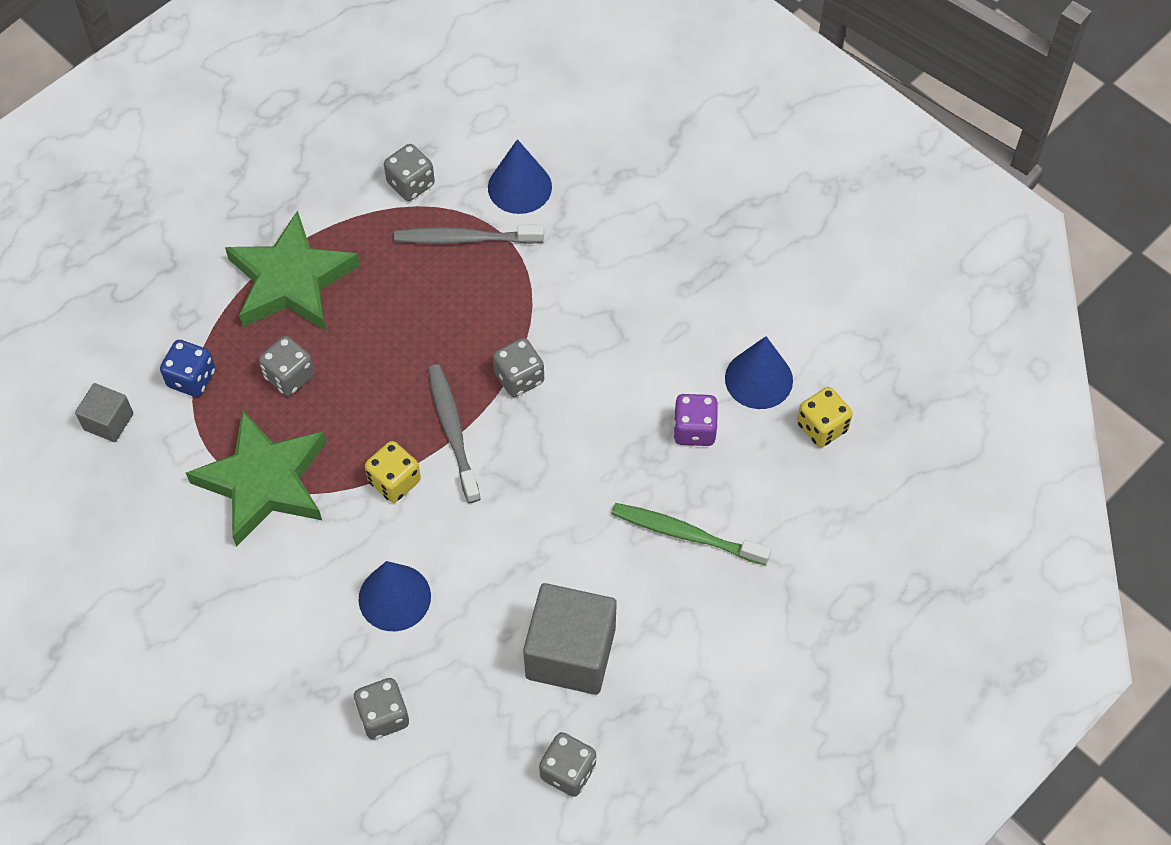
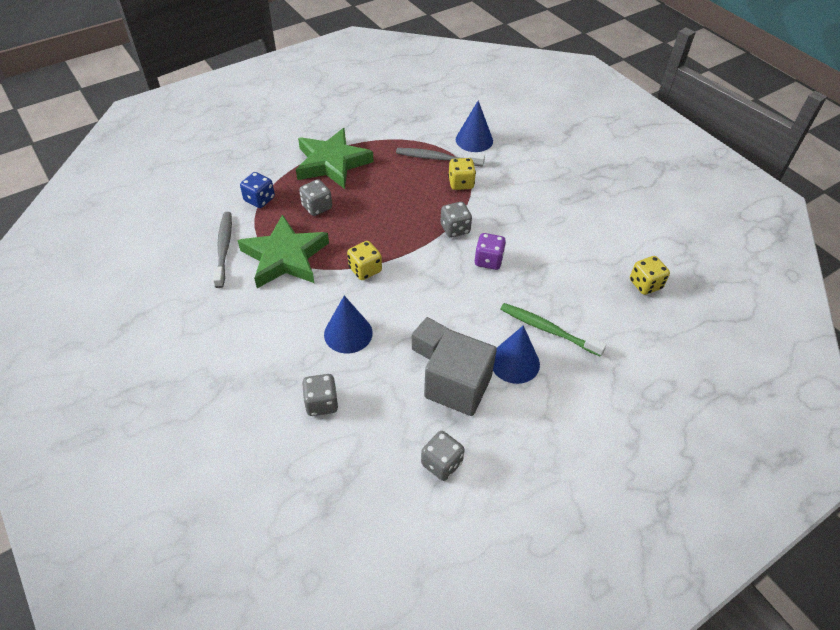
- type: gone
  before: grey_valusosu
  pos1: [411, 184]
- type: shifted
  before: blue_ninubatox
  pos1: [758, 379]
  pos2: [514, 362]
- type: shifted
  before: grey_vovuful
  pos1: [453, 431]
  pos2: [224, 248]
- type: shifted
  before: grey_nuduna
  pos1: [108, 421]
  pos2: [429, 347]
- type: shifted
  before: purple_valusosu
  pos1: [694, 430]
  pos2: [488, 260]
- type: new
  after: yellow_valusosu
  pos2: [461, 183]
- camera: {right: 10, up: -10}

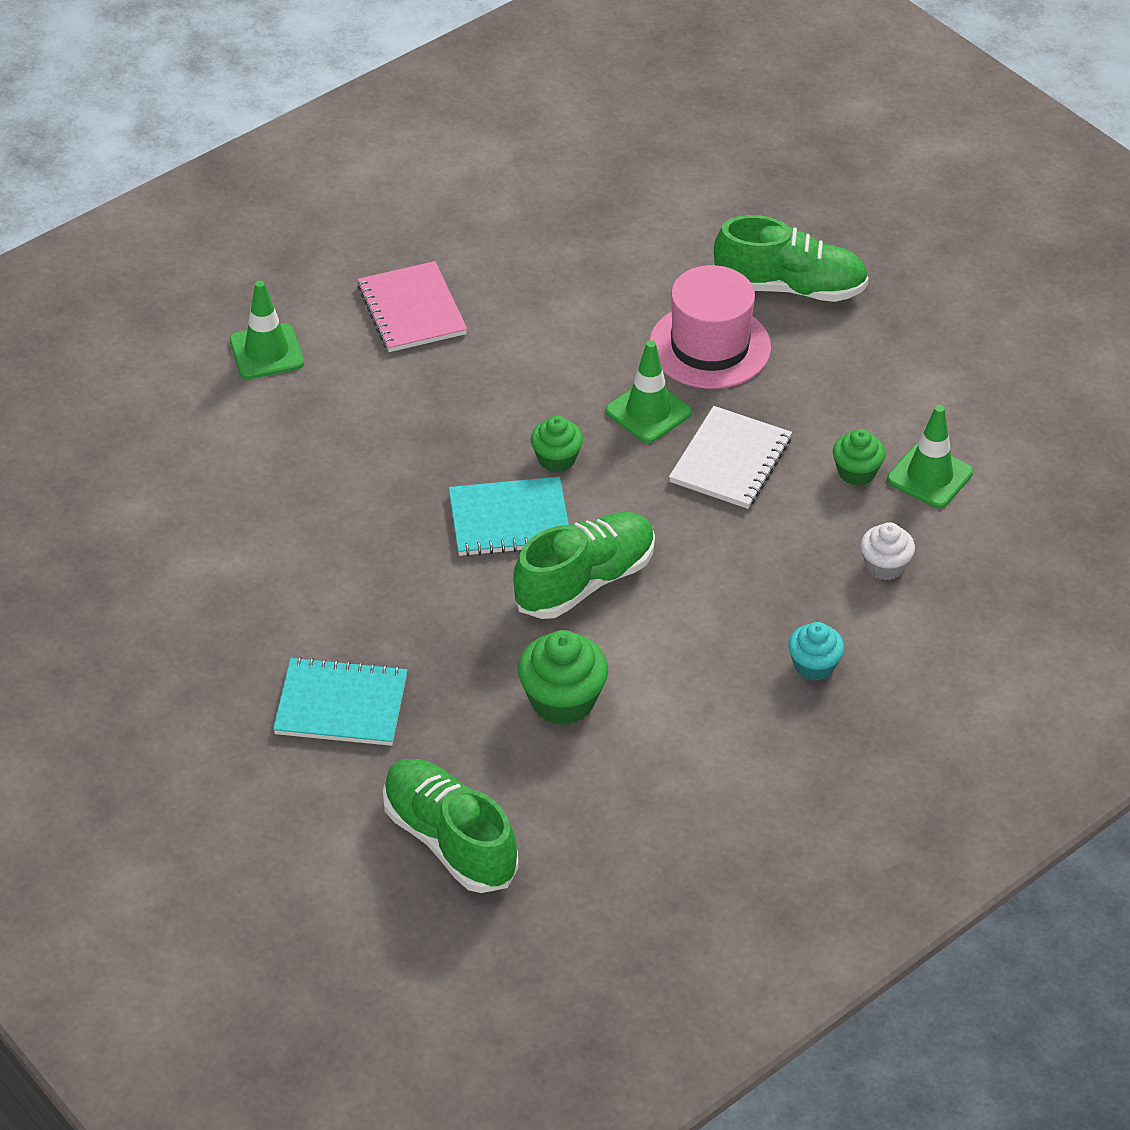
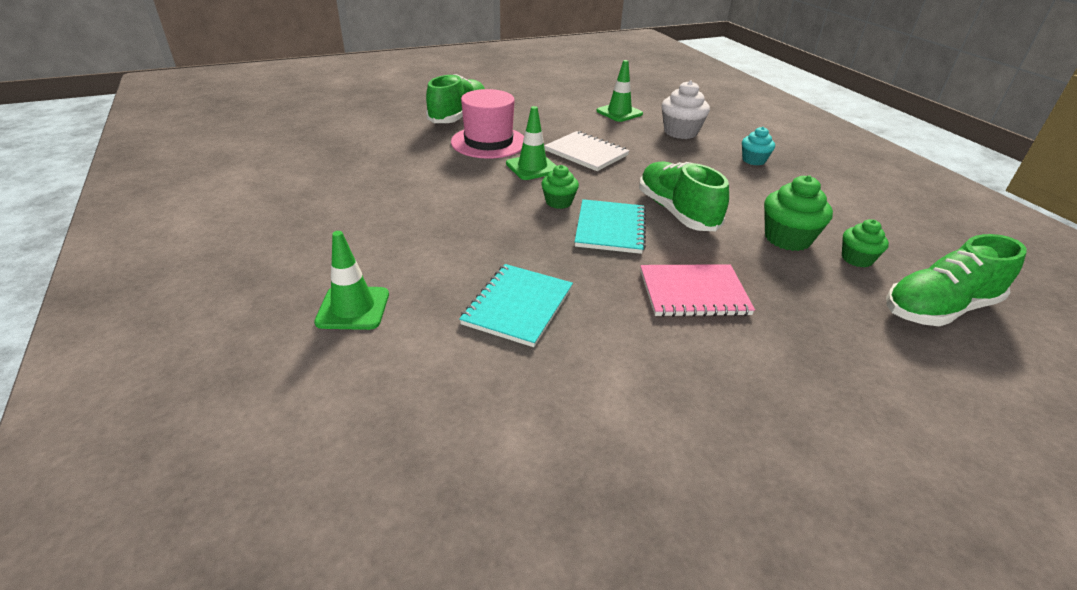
- type: shifted
  before: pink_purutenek
  pos1: [412, 310]
  pos2: [693, 292]
- type: shifted
  before: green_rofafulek
  pos1: [856, 472]
  pos2: [857, 259]
- type: scaled
  before: white_rofafulek
  pos1: [885, 566]
  pos2: [680, 132]
  scale: 1.59
- type: shifted
  before: turquoise_purutenek
  pos1: [341, 705]
  pos2: [518, 306]
- camera: {right: -75, up: -10}

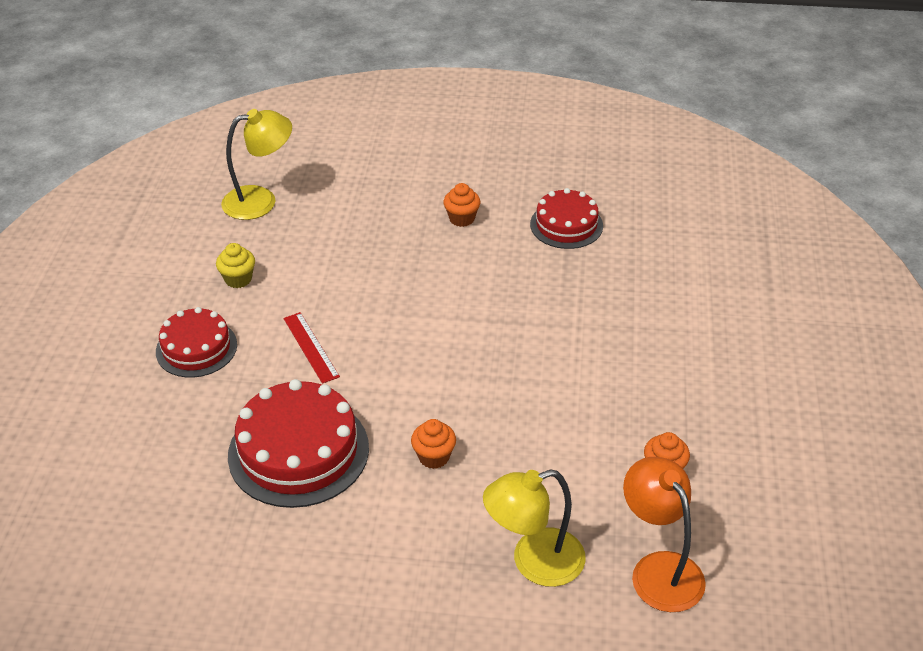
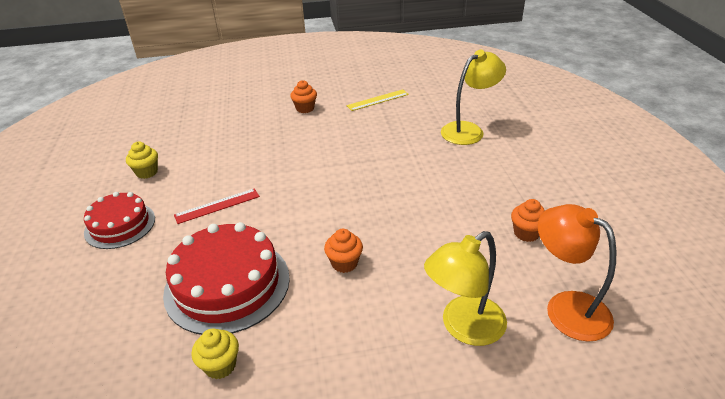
- type: shifted
  before: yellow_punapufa
  pos1: [260, 200]
  pos2: [469, 130]
- type: swapped
  before: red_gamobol
  after: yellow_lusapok
  pos1: [566, 225]
  pos2: [378, 100]
- type: rotated
  before: red_lusapok
  pos1: [311, 347]
  pos2: [217, 206]
  turn: -75
- type: new
  after: yellow_rofafulek
  pos2: [220, 365]
- camera: {right: -15, up: -5}

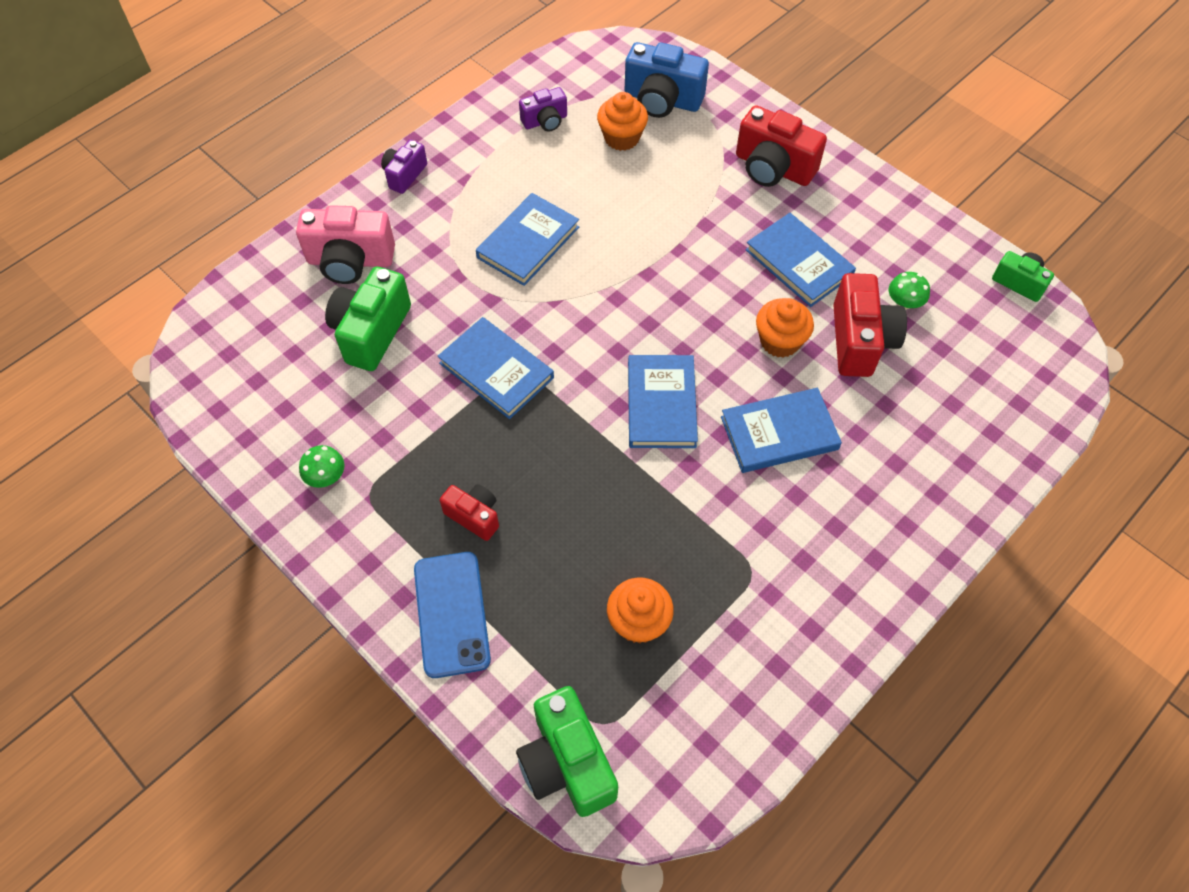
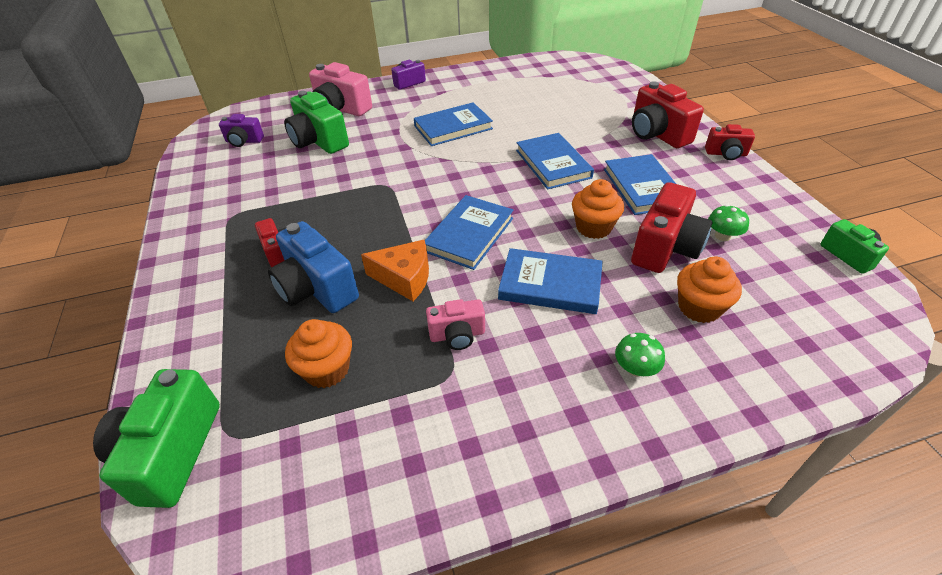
- type: shifted
  before: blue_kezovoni
  pos1: [662, 100]
  pos2: [316, 289]
- type: shifted
  before: purple_kezovoni
  pos1: [545, 121]
  pos2: [244, 141]
- type: shifted
  before: orange_rofafulek
  pos1: [621, 138]
  pos2: [699, 307]
- type: rotated
  before: green_kezovoni
  pos1: [371, 332]
  pos2: [319, 141]
  turn: -90
- type: shifted
  before: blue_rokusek
  pos1: [496, 370]
  pos2: [553, 164]
- type: shifted
  before: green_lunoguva
  pos1: [326, 476]
  pos2: [635, 368]
- type: gone
  before: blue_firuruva
  pos1: [452, 614]
- type: new
  after: red_kezovoni
  pos2: [726, 154]
- type: new
  after: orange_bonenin
  pos2: [404, 278]
- type: new
  after: pink_kezovoni
  pos2: [457, 335]
- camera: {right: 30, up: -15}

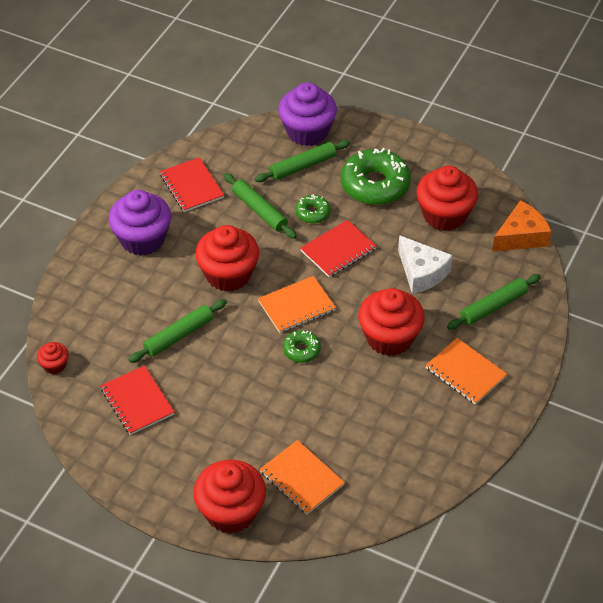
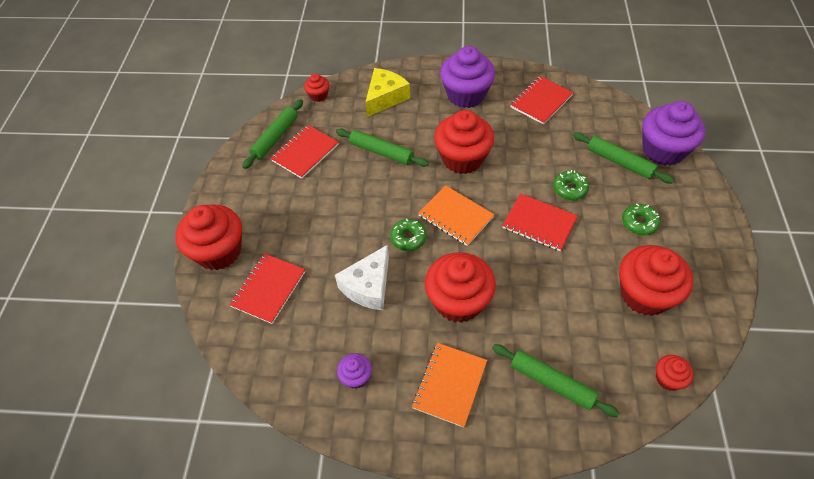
- type: scaled
  before: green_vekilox
  pos1: [375, 185]
  pos2: [639, 223]
  scale: 0.5
- type: shifted
  before: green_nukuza
  pos1: [259, 210]
  pos2: [275, 137]
- type: swapped
  before: orange_bonenin
  after: red_rofafulek
  pos1: [521, 236]
  pos2: [668, 378]
- type: shifted
  before: white_bonenin
  pos1: [421, 272]
  pos2: [368, 286]
- type: repainted
  before: orange_purutenek
  after: red_purutenek
  pos1: [301, 478]
  pos2: [268, 289]
- type: new
  after: yellow_bonenin
  pos2: [385, 98]
- type: new
  after: purple_rofafulek
  pos2: [356, 377]
- camera: {right: 70, up: 5}

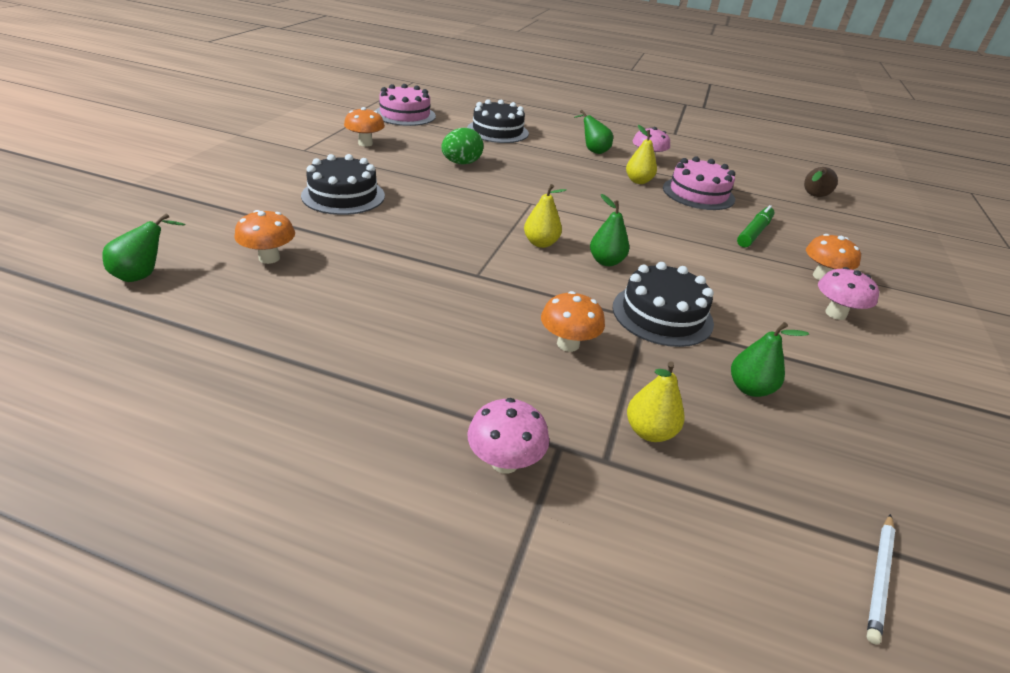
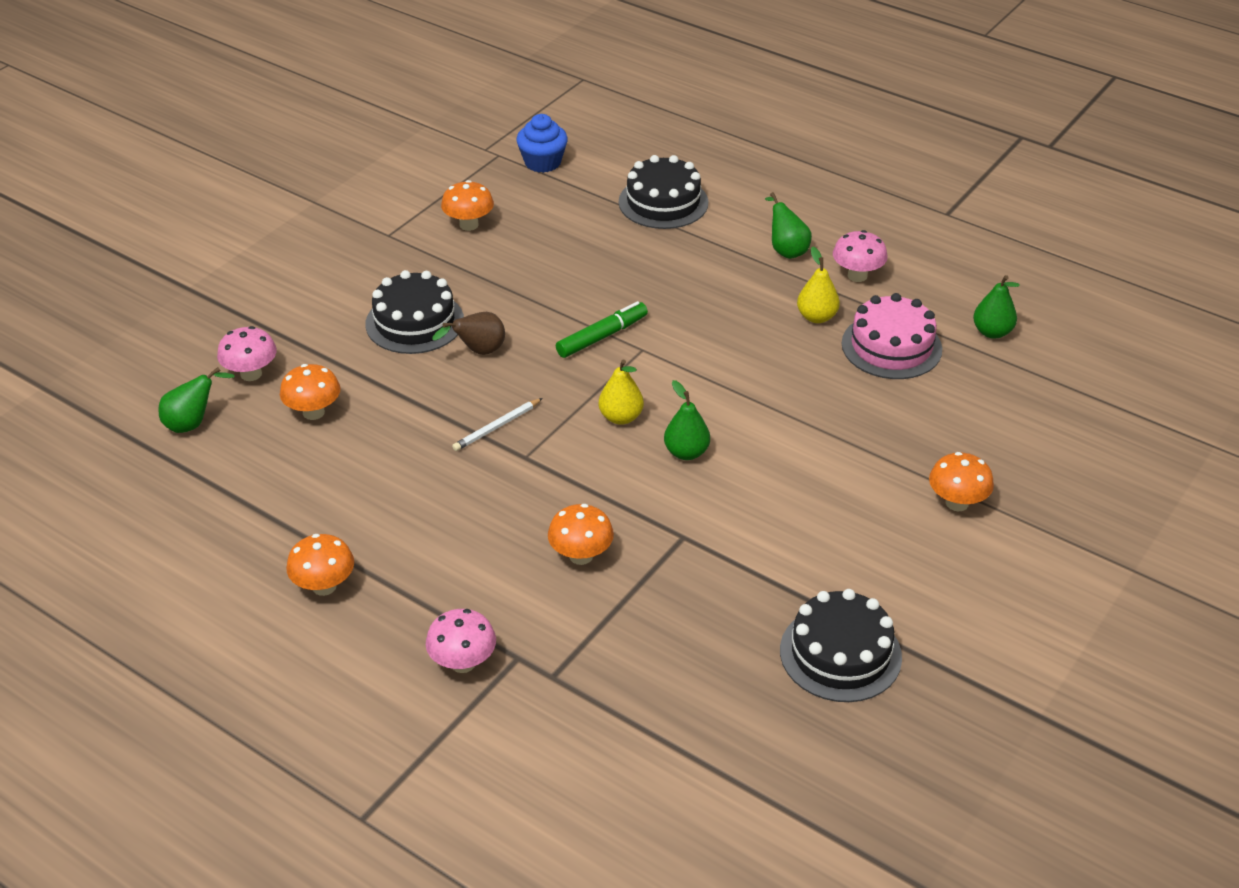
- type: swapped
  before: pink_gamobol
  after: blue_rofafulek
  pos1: [405, 115]
  pos2: [542, 162]
- type: gone
  before: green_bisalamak
  pos1: [461, 163]
- type: shifted
  before: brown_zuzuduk
  pos1: [813, 196]
  pos2: [478, 351]
- type: shifted
  before: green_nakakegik
  pos1: [754, 232]
  pos2: [602, 336]
- type: shifted
  before: black_gamobol
  pos1: [662, 315]
  pos2: [840, 653]
- type: shifted
  before: pink_lunoguva
  pos1: [835, 314]
  pos2: [251, 374]
- type: shifted
  before: green_zuzuduk
  pos1: [749, 388]
  pos2: [992, 332]
- type: gone
  before: yellow_zuzuduk
  pos1: [649, 431]
- type: shifted
  before: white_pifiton
  pos1: [879, 577]
  pos2: [497, 427]
- type: new
  after: orange_lunoguva
  pos2: [324, 586]
- camera: {right: 20, up: 5}

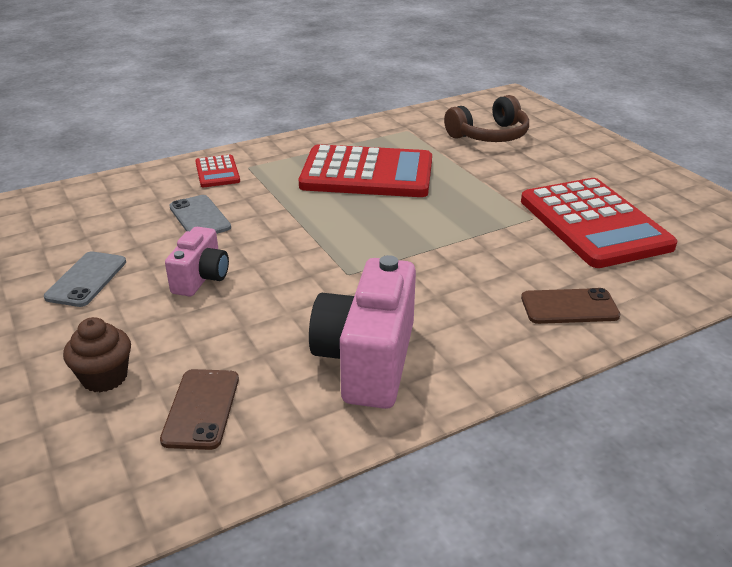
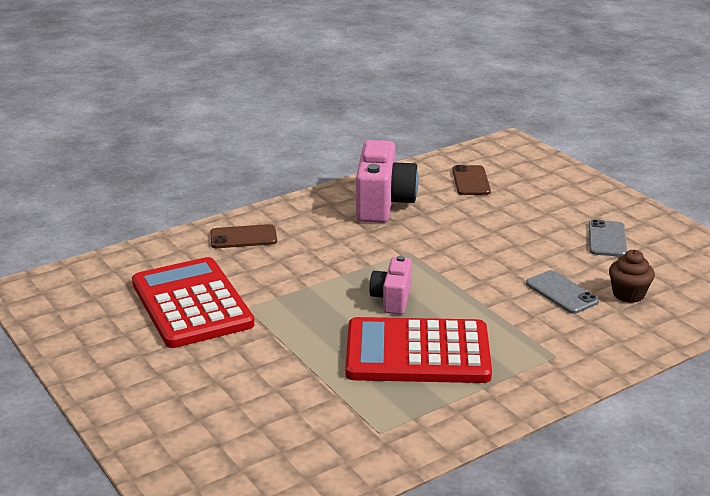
- type: gone
  before: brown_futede
  pos1: [489, 135]
- type: gone
  before: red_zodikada
  pos1: [217, 172]
- type: shifted
  before: pink_kezovoni
  pos1: [201, 278]
  pos2: [392, 299]
- type: shifted
  before: brown_rofafulek
  pos1: [104, 377]
  pos2: [628, 294]
- camera: {right: 175, up: -5}

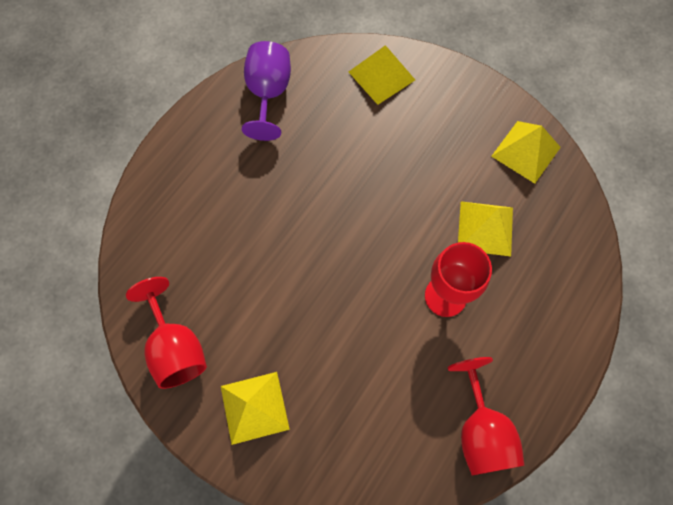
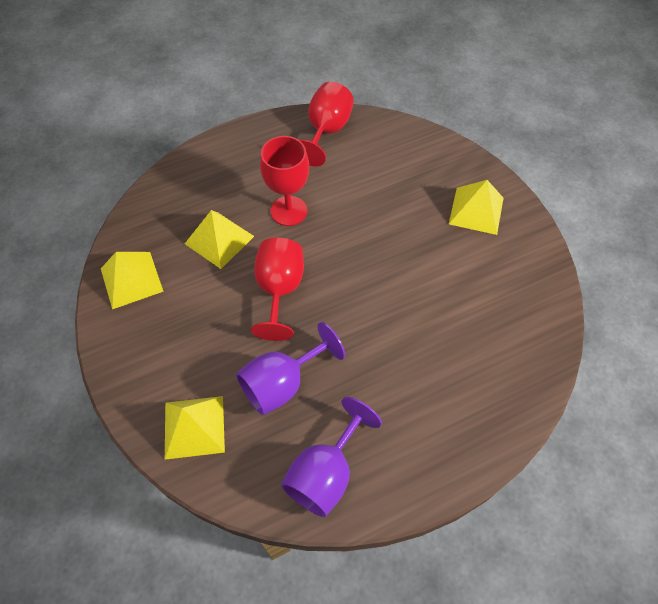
- type: shifted
  before: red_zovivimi
  pos1: [176, 347]
  pos2: [279, 290]
- type: new
  after: purple_zovivimi
  pos2: [282, 383]
- camera: {right: -150, up: -10}

